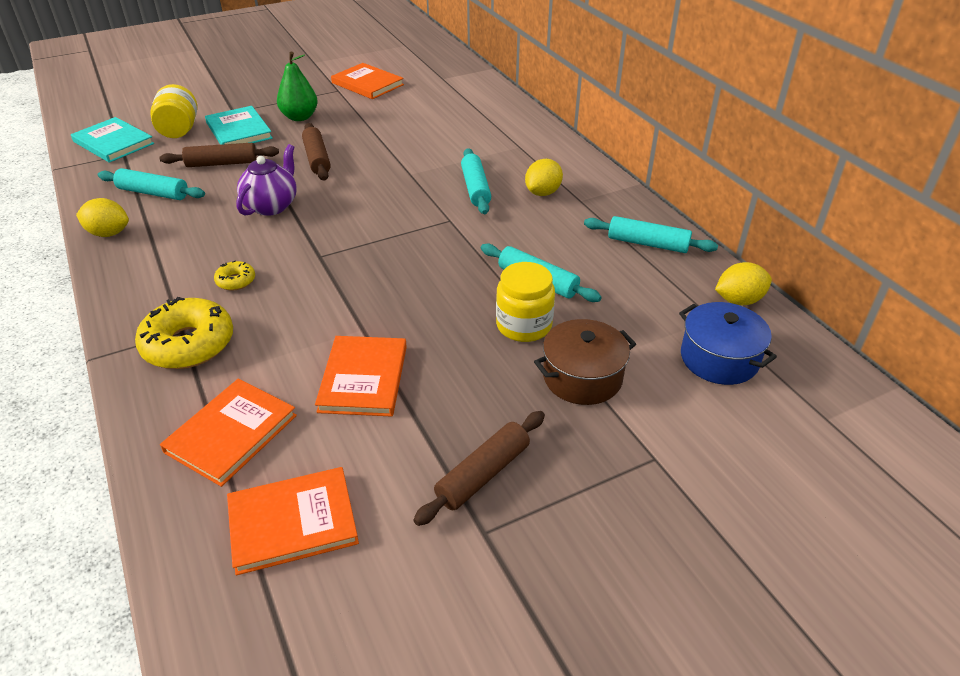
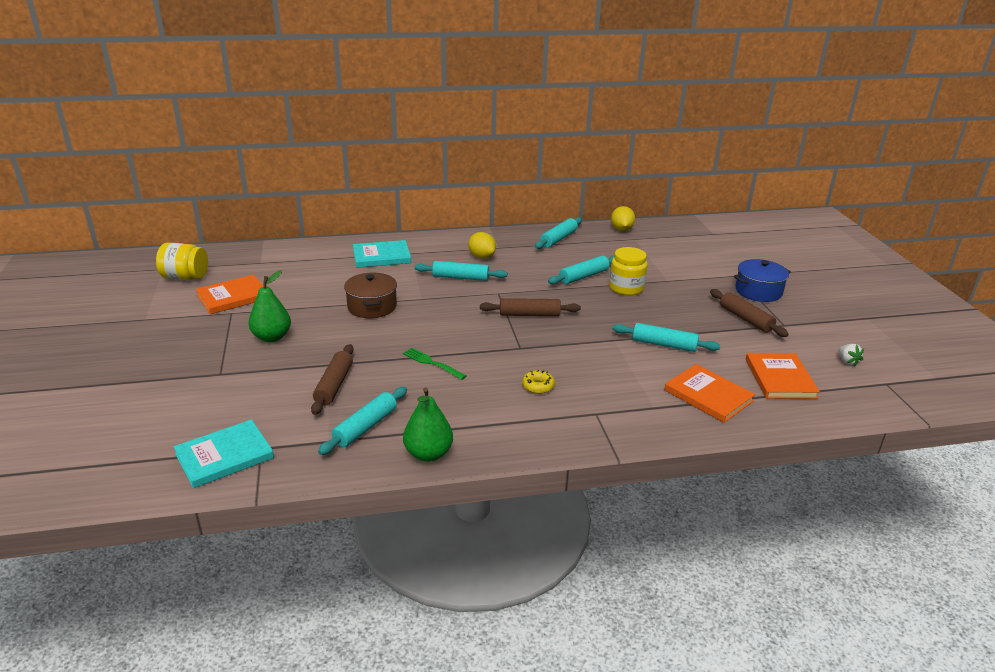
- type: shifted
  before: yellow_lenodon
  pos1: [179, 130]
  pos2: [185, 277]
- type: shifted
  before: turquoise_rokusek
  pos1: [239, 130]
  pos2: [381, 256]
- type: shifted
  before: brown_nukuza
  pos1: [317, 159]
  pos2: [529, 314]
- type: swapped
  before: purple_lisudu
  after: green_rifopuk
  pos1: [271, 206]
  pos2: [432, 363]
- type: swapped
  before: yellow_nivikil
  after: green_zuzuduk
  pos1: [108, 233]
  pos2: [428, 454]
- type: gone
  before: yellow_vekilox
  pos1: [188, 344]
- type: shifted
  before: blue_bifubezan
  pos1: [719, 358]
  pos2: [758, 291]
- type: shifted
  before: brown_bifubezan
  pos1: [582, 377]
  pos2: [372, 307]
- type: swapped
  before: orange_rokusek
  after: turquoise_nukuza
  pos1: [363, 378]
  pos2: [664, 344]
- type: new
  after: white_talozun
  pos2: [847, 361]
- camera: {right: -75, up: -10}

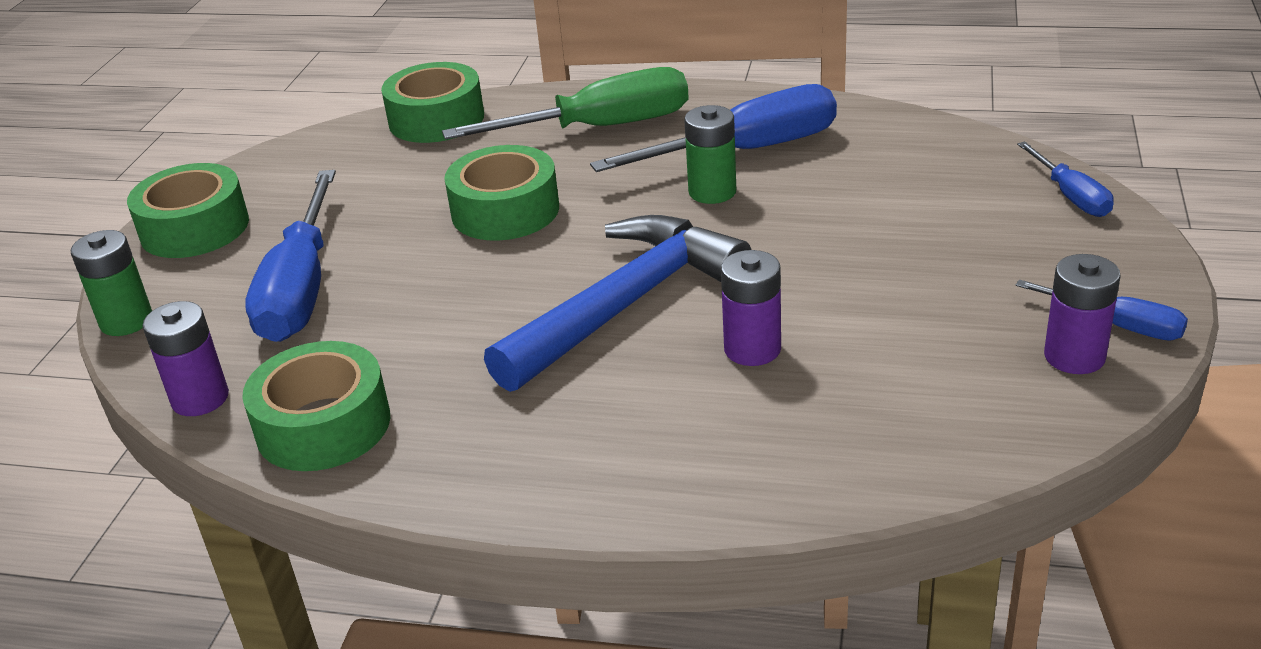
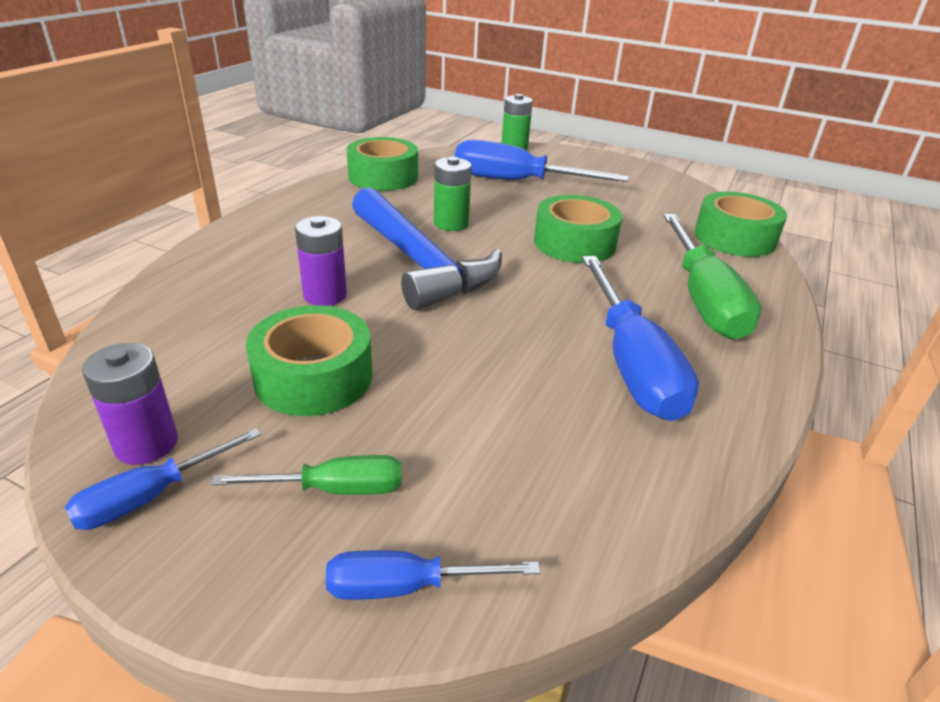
- type: shifted
  before: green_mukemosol
  pos1: [712, 192]
  pos2: [451, 224]
- type: shifted
  before: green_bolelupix
  pos1: [195, 228]
  pos2: [314, 377]
- type: gone
  before: purple_mukemosol
  pos1: [200, 399]
- type: new
  after: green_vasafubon
  pos2: [334, 489]
- camera: {right: 100, up: 0}

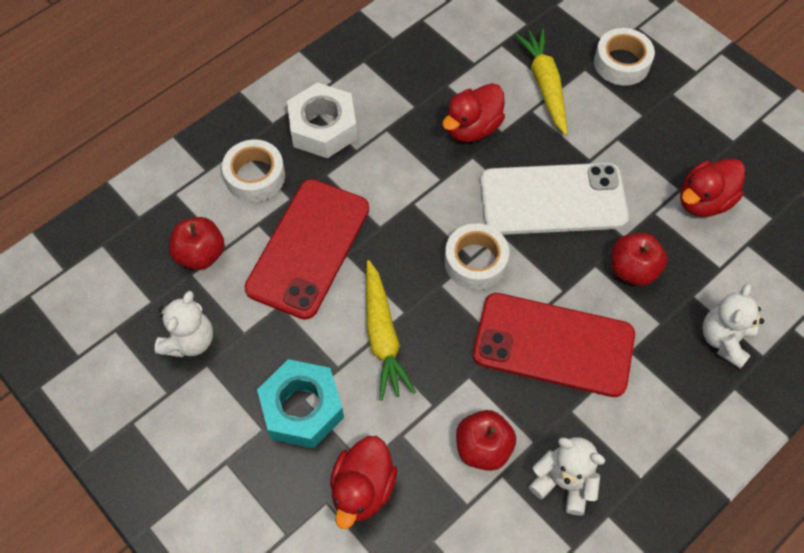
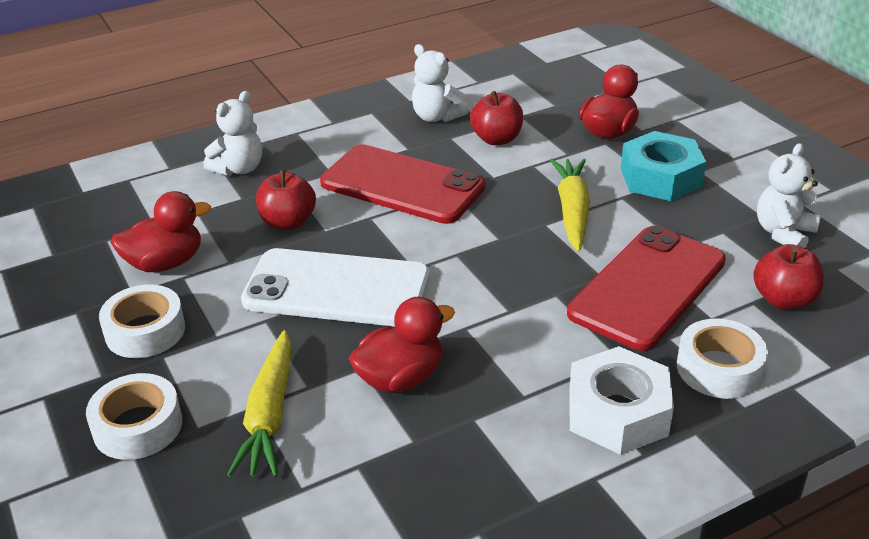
- type: shifted
  before: white_bolelupix
  pos1: [475, 261]
  pos2: [145, 331]
- camera: {right: -165, up: -25}

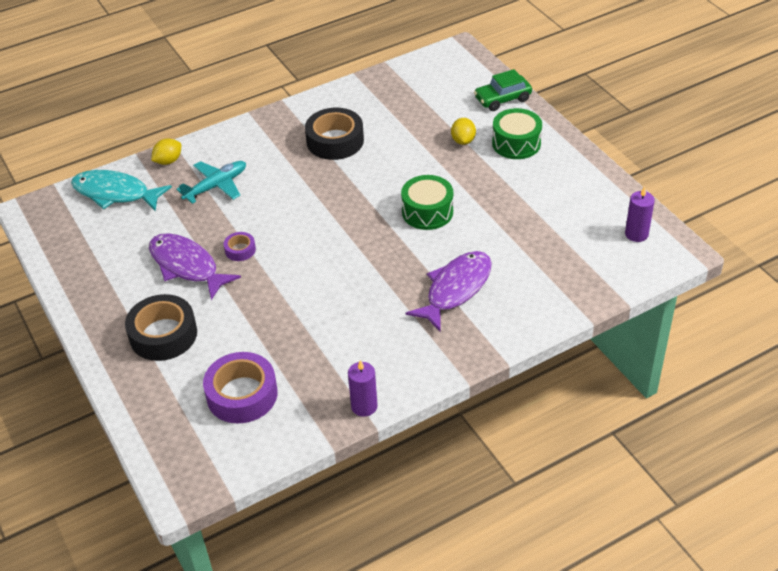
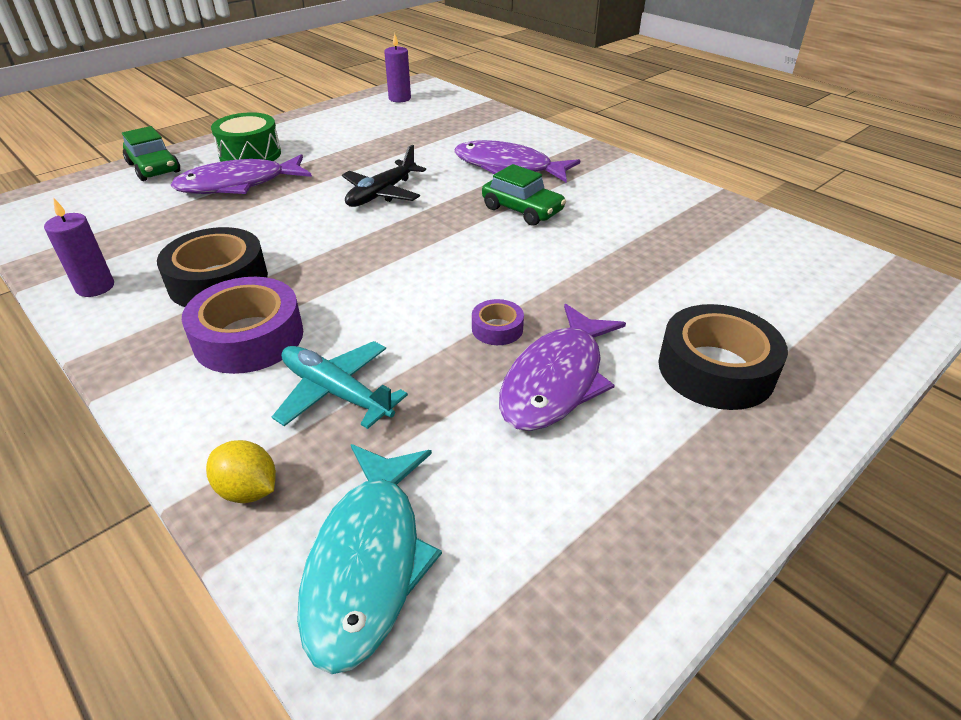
- type: swapped
  before: yellow_nivikil
  after: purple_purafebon
  pos1: [463, 141]
  pos2: [238, 184]
- type: swapped
  before: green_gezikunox
  after: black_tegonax
  pos1: [427, 212]
  pos2: [382, 193]
- type: shifted
  before: purple_bolelupix
  pos1: [242, 394]
  pos2: [249, 337]
- type: shifted
  before: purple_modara
  pos1: [364, 406]
  pos2: [95, 287]
- type: new
  after: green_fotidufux
  pos2: [522, 210]
- camera: {right: -105, up: -5}

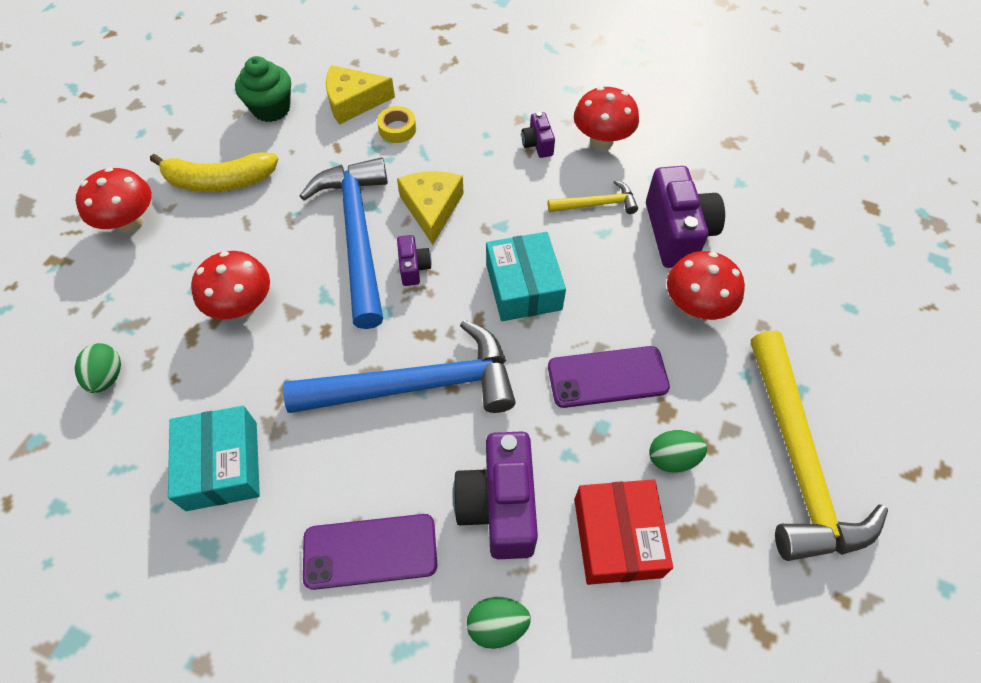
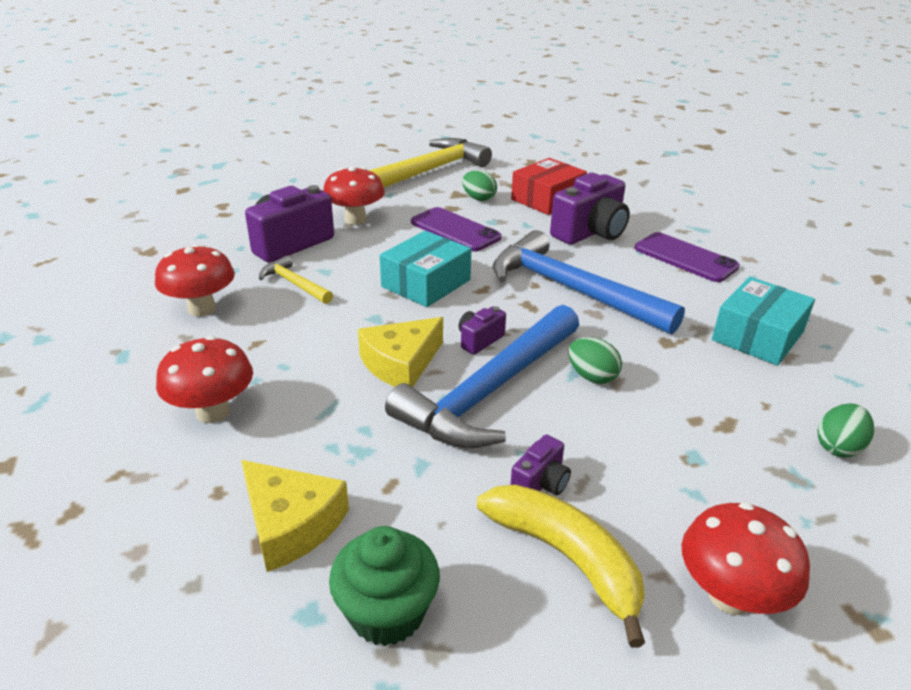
- type: gone
  before: yellow_bolelupix
  pos1: [397, 129]
- type: shifted
  before: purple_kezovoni
  pos1: [537, 144]
  pos2: [540, 483]
- type: shifted
  before: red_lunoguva
  pos1: [242, 306]
  pos2: [213, 412]
- type: shifted
  before: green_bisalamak
  pos1: [497, 625]
  pos2: [592, 376]
- camera: {right: -130, up: -25}

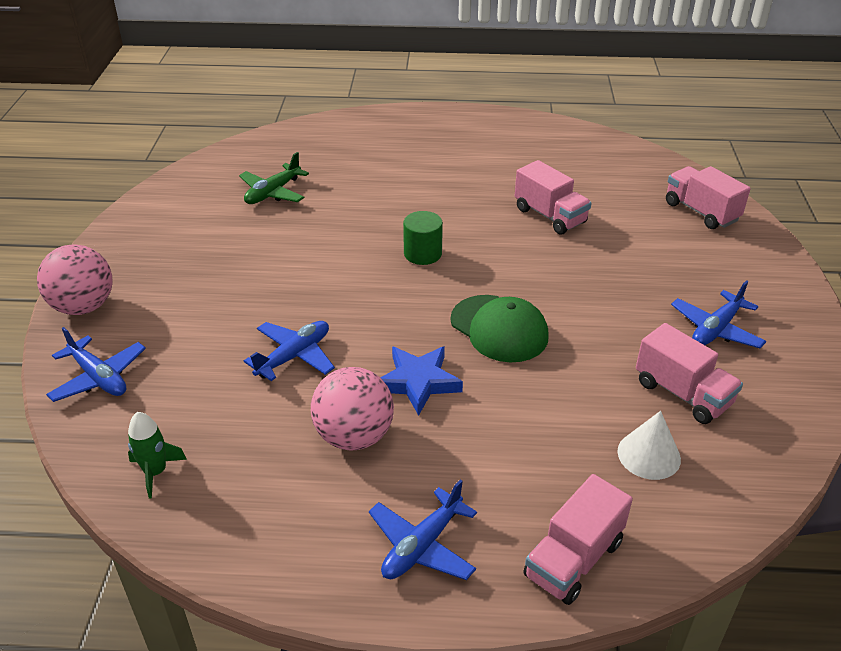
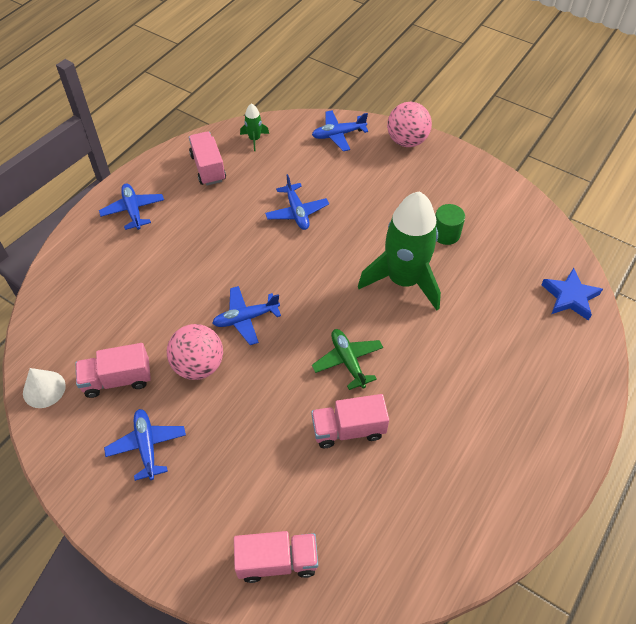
- type: shifted
  before: green_tegonax
  pos1: [273, 193]
  pos2: [348, 361]
- type: shifted
  before: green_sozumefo
  pos1: [422, 254]
  pos2: [446, 234]
- type: swapped
  before: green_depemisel
  after: blue_tegonax
  pos1: [499, 328]
  pos2: [246, 318]
- type: shifted
  before: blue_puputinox
  pos1: [418, 382]
  pos2: [570, 297]
- type: shifted
  before: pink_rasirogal
  pos1: [354, 436]
  pos2: [198, 365]
- type: shifted
  before: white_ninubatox
  pos1: [649, 455]
  pos2: [44, 389]
- type: shifted
  before: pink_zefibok
  pos1: [573, 559]
  pos2: [208, 168]
- type: new
  after: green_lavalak
  pos2: [403, 280]
- camera: {right: 120, up: 15}

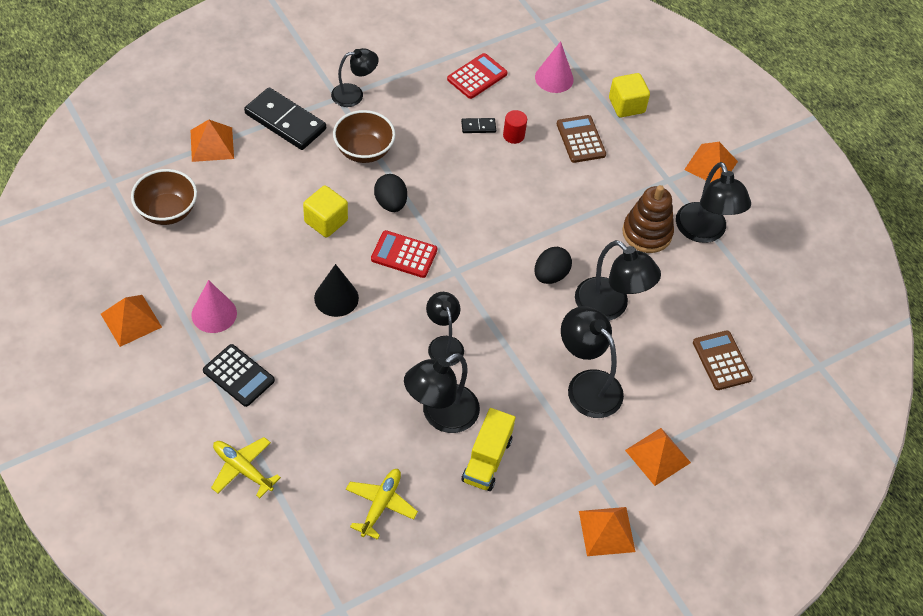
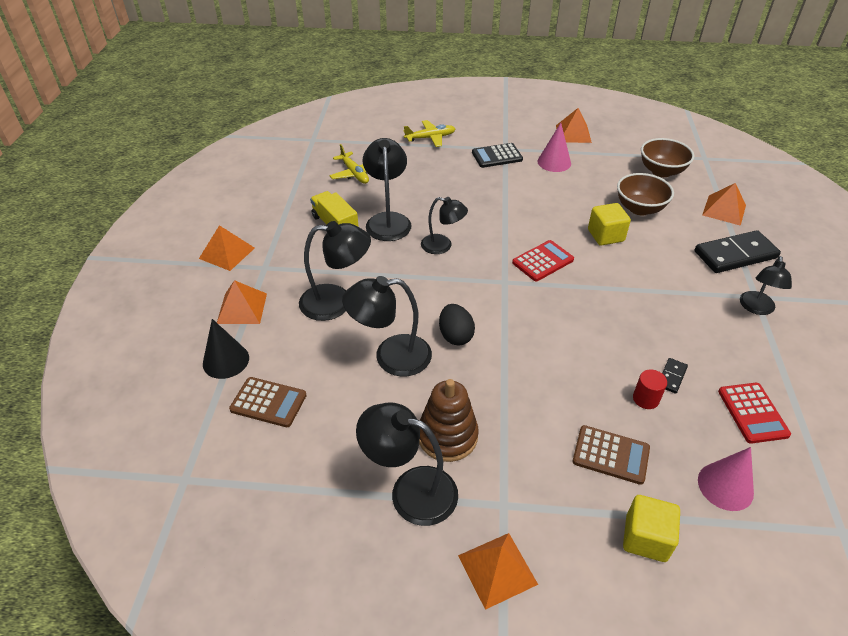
- type: shifted
  before: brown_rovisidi
  pos1: [364, 151]
  pos2: [639, 208]
- type: gone
  before: black_bisalamak
  pos1: [390, 203]
- type: shifted
  before: black_ninubatox
  pos1: [336, 298]
  pos2: [226, 360]
- camera: {right: 130, up: -10}

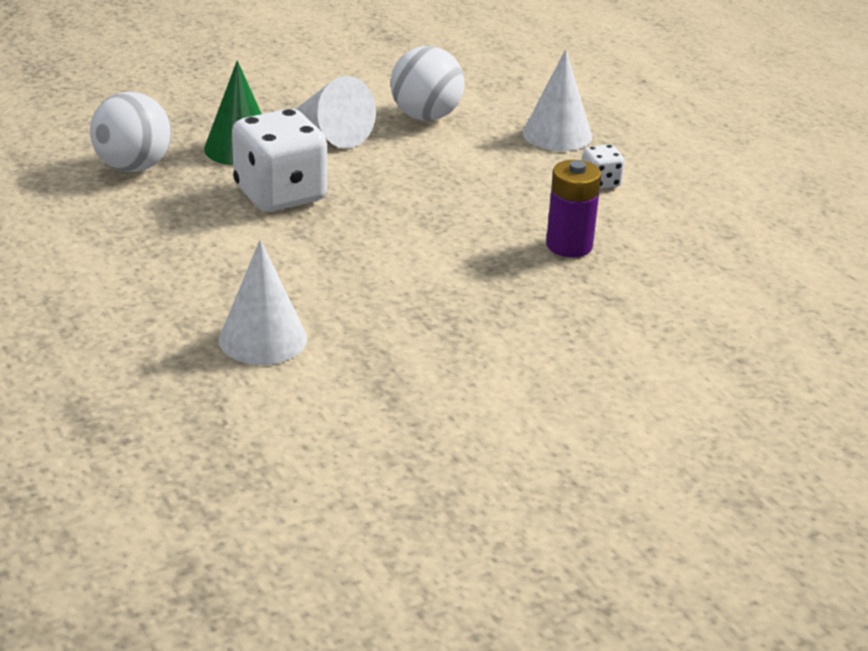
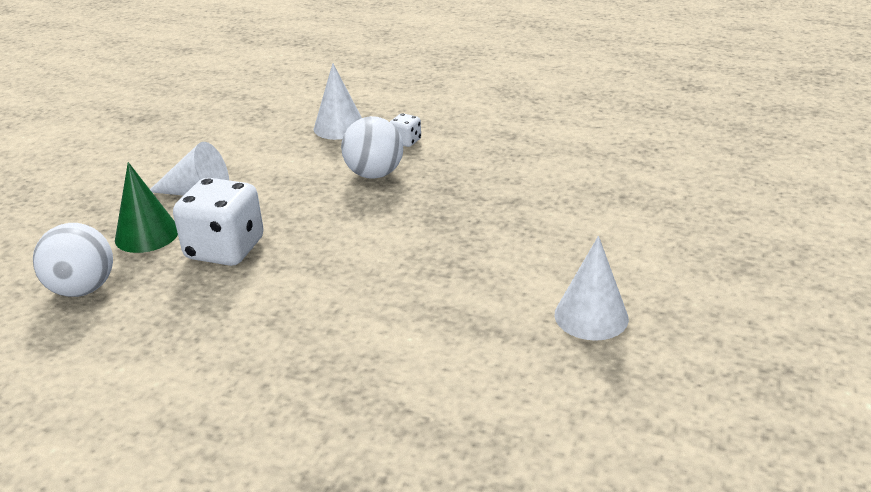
- type: shifted
  before: white_rasirogal
  pos1: [426, 116]
  pos2: [374, 174]
- type: gone
  before: purple_mukemosol
  pos1: [569, 245]
- type: shifted
  before: white_ninubatox
  pos1: [263, 339]
  pos2: [591, 316]
- camera: {right: -40, up: 0}

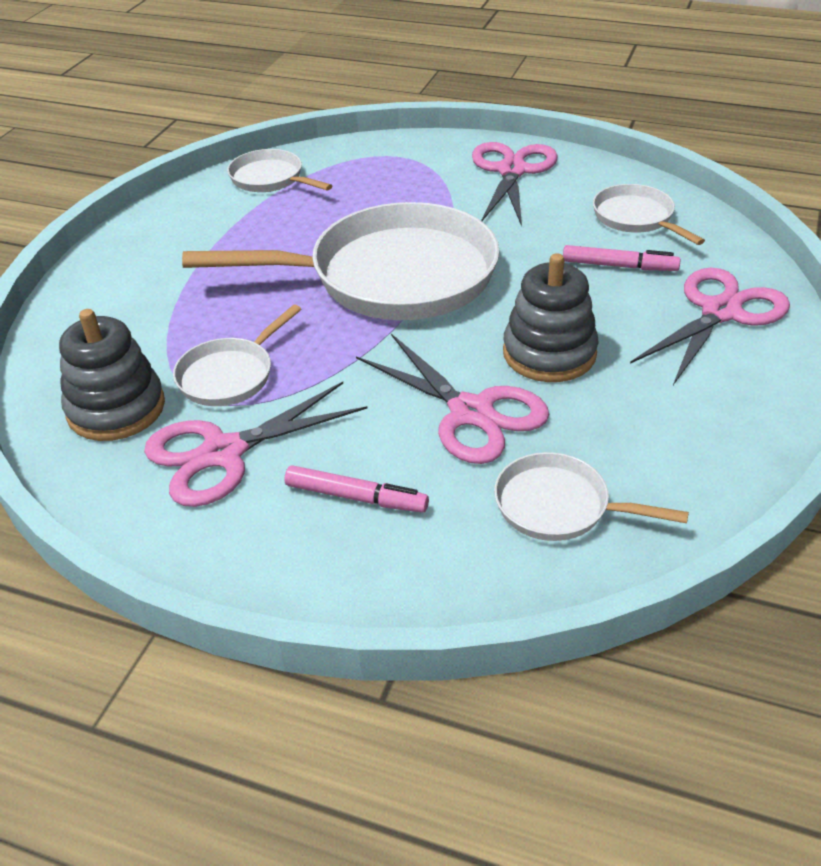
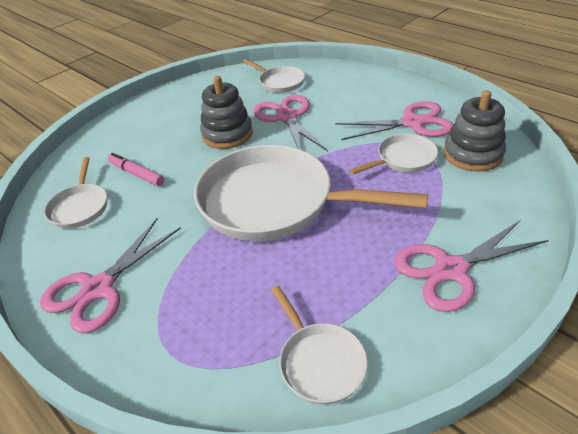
- type: shifted
  before: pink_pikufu
  pos1: [721, 312]
  pos2: [450, 270]
- type: gone
  before: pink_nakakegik
  pos1: [356, 497]
- camera: {right: -155, up: 0}

